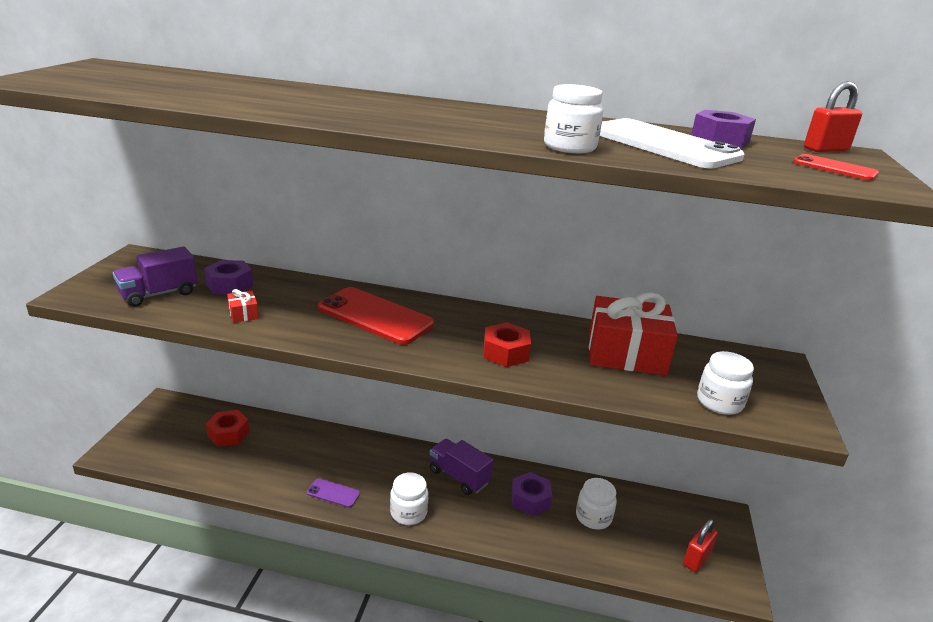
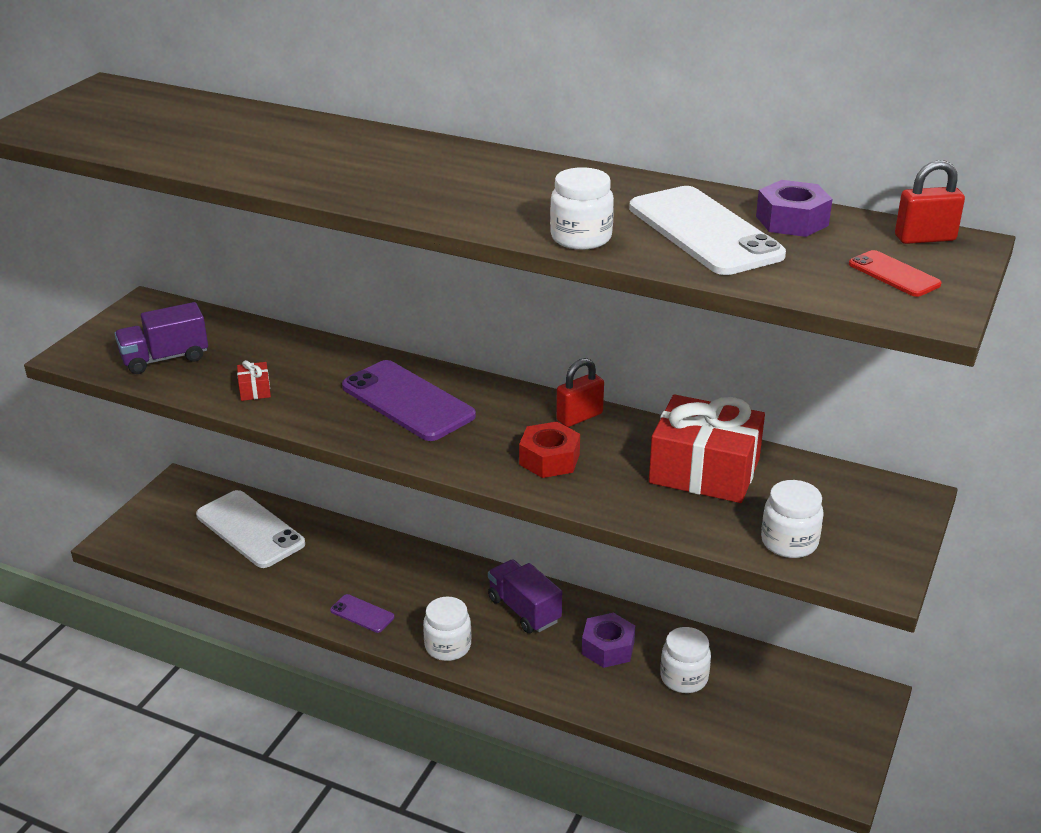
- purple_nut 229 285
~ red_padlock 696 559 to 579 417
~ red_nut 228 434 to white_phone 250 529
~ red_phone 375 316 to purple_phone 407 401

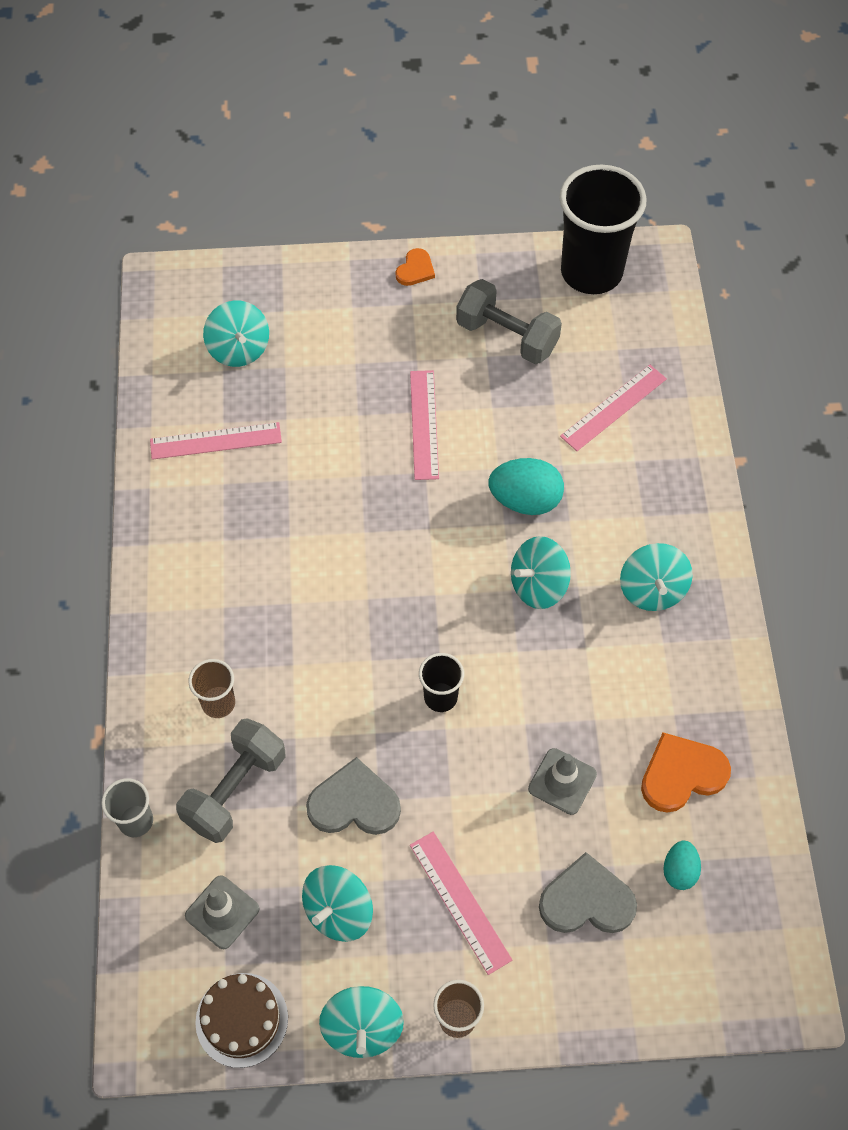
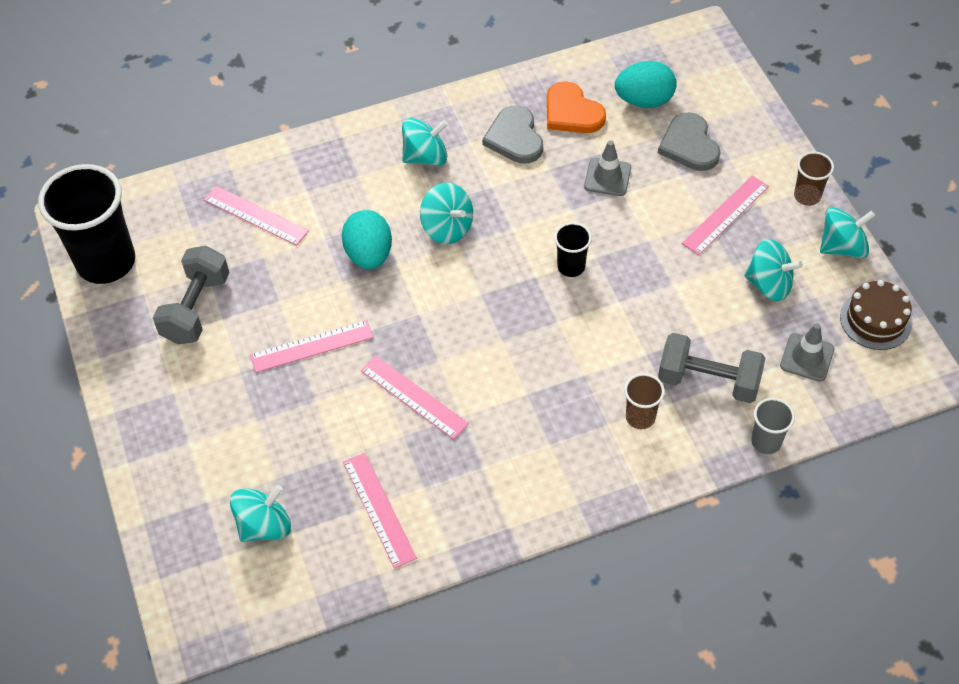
- orange_heart 415 269
+ pink_ruler 414 397
~ grey_heart 354 803 to 515 138
~ turquoise_egg 679 871 = 644 100 x1.74

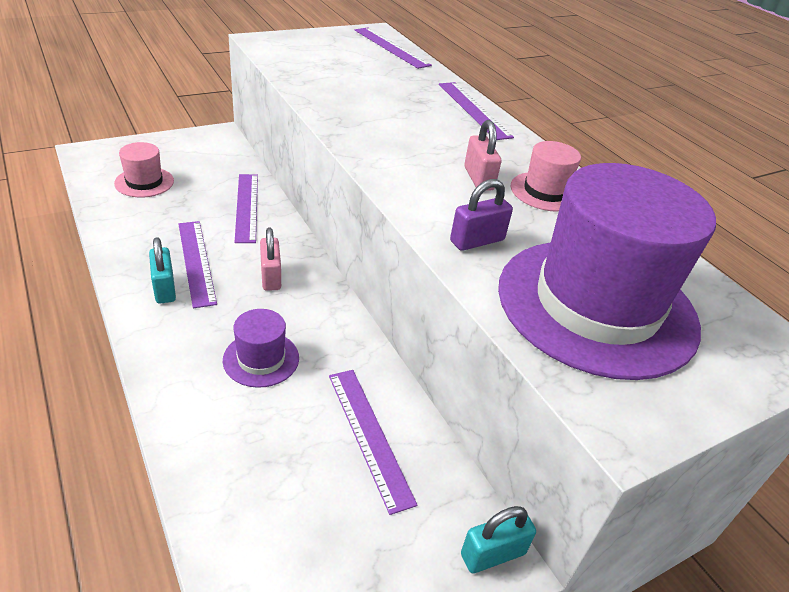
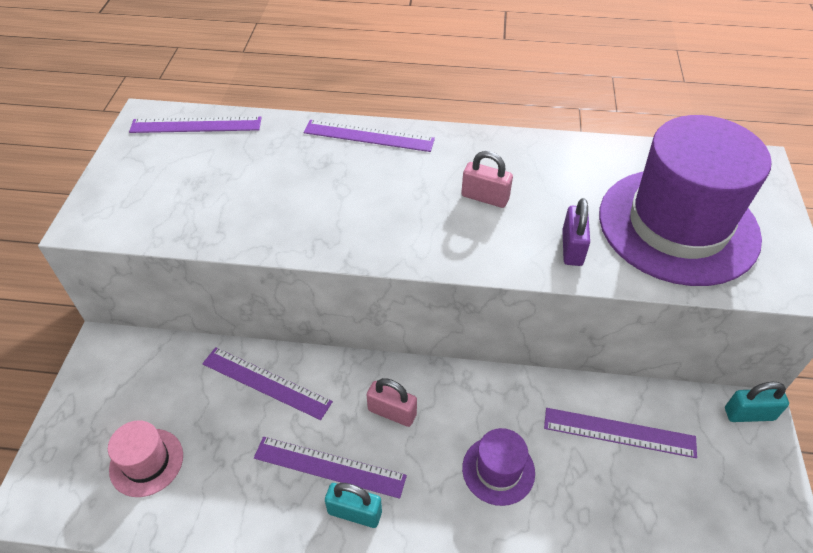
- pink_hat 545 192
~ turquoise_padlock 492 554 = 749 414 75 degrees clockwise

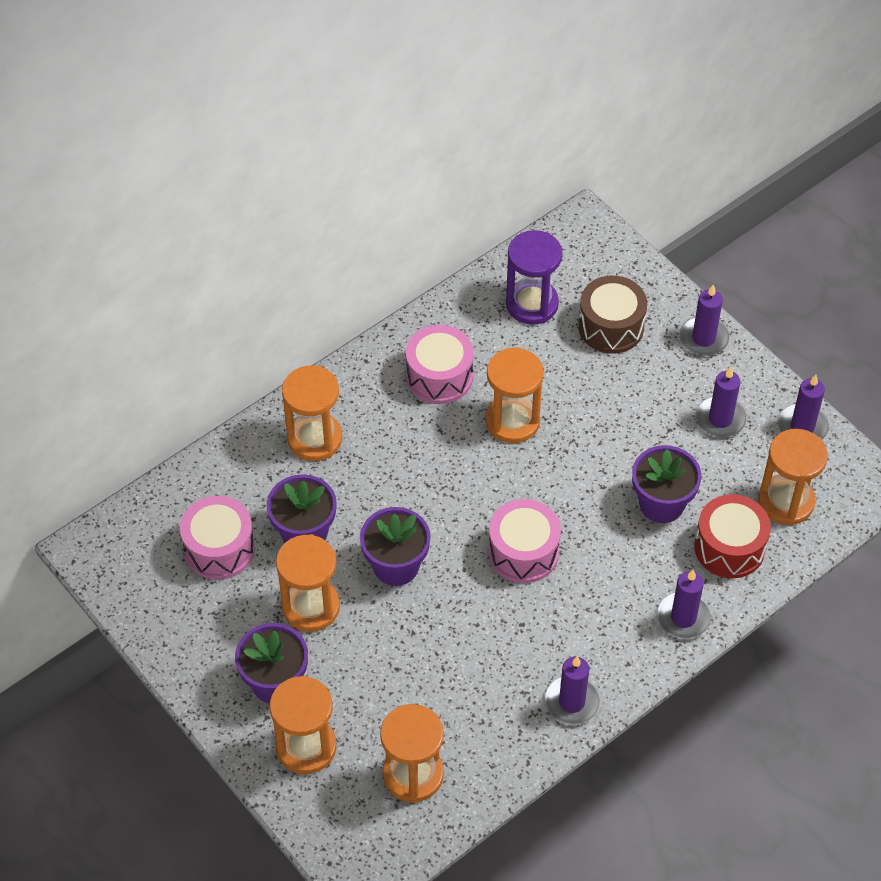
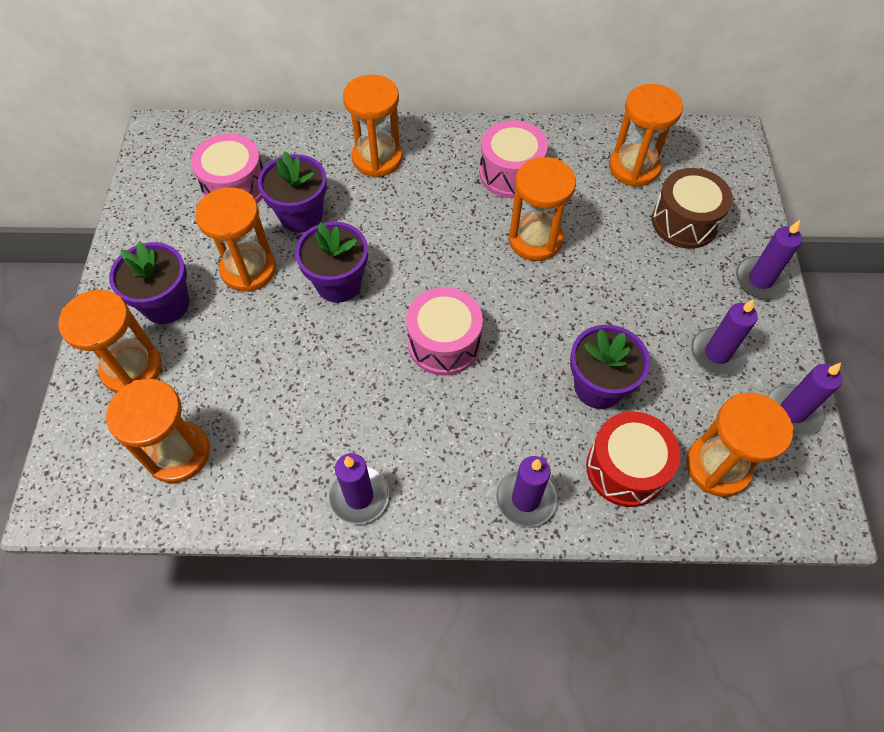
~ purple_hourglass 532 304 to orange_hourglass 634 167

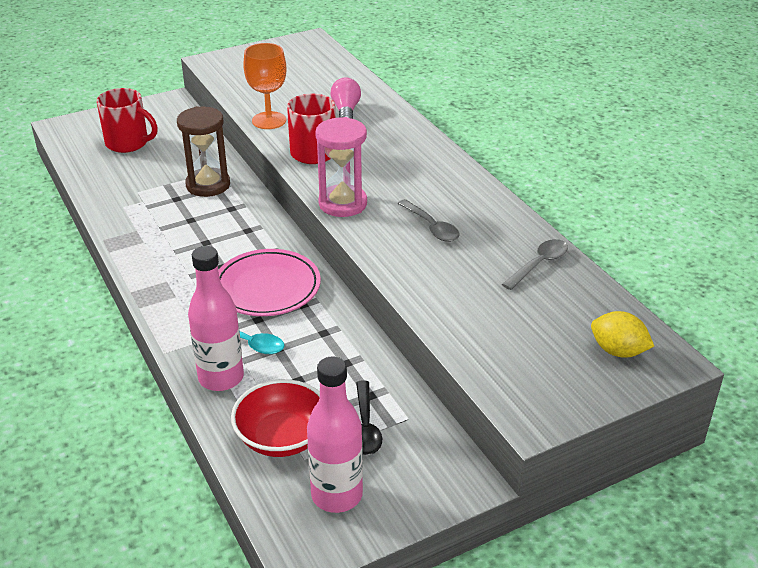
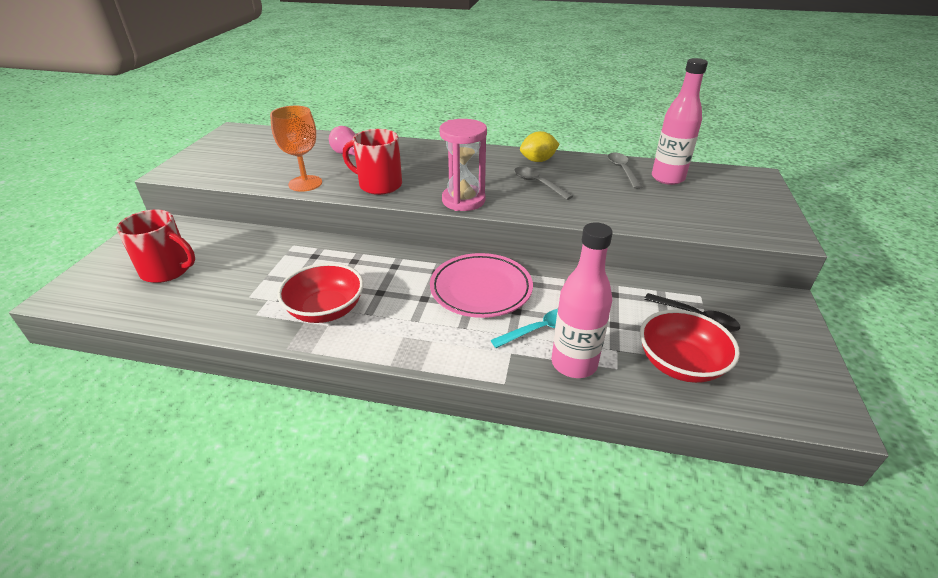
- brown_hourglass 208 185
+ red_bowl 326 310
~ pink_bottle 337 495 to 667 178
~ yellow_lemon 618 351 to 538 160
~ red_mug 128 143 = 168 270 45 degrees clockwise
~ grey_spoon 431 227 = 537 184 135 degrees counterclockwise

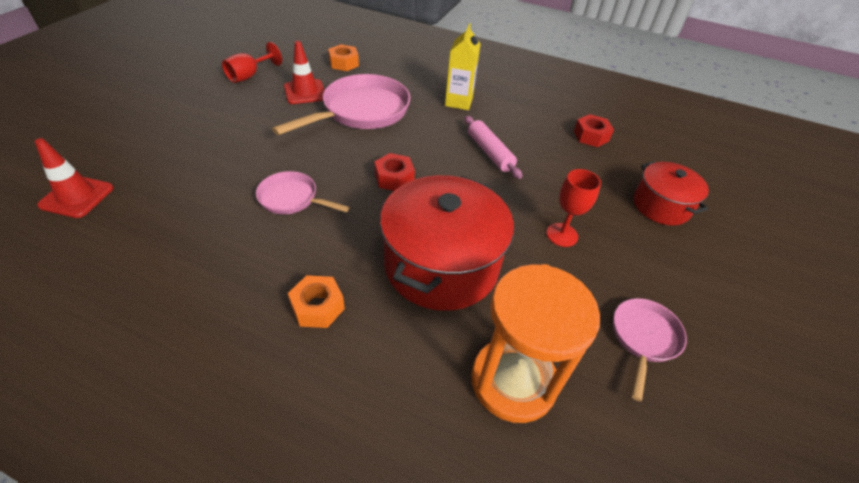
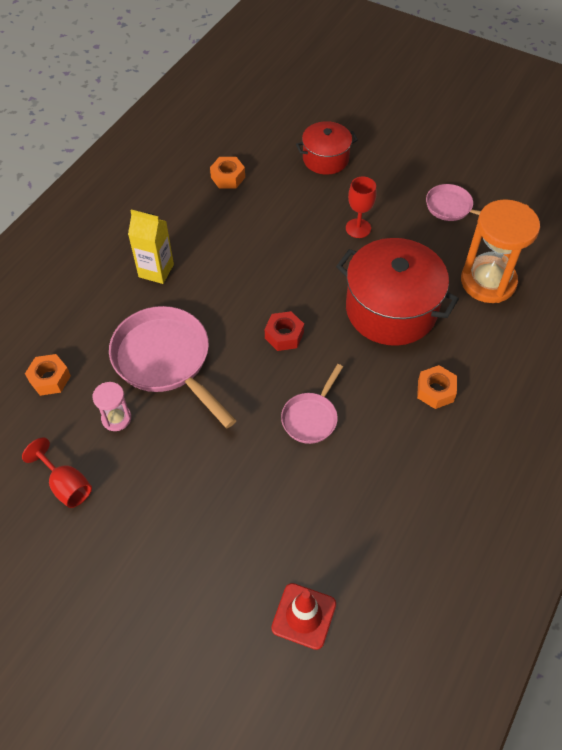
- pink_rolling_pin 490 152
~ red_traffic_cone 305 92 to pink_hourglass 116 418
~ red_nut 591 136 to orange_nut 228 177

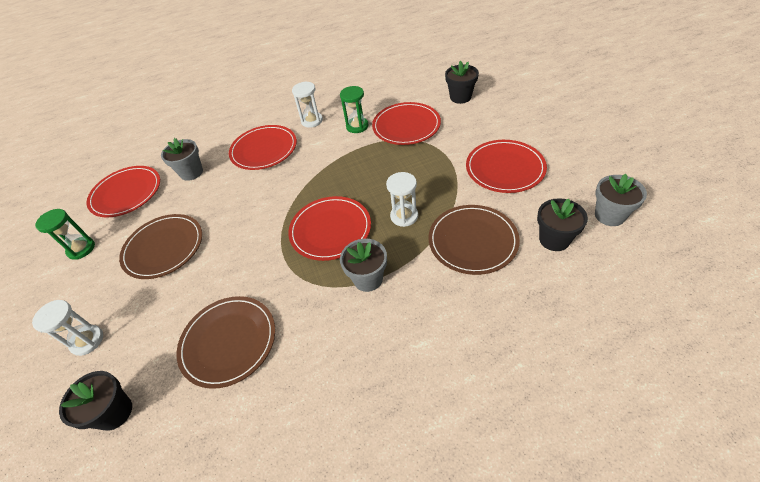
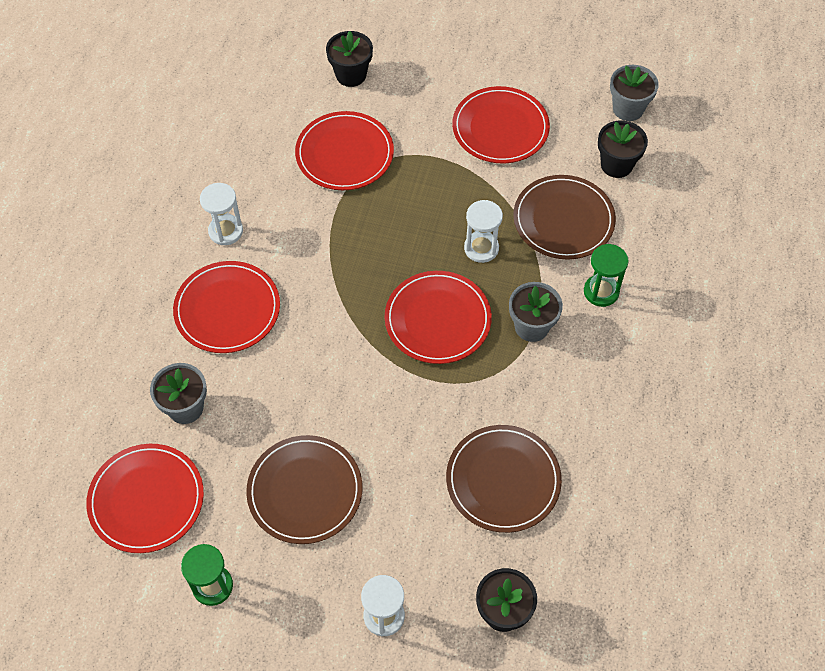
~ green_hourglass 357 126 to 601 291

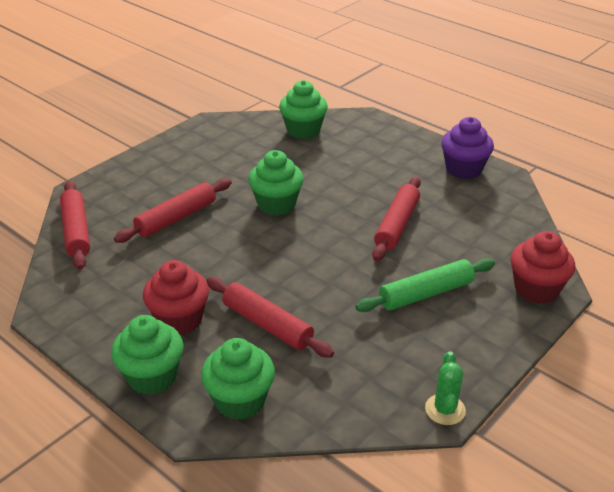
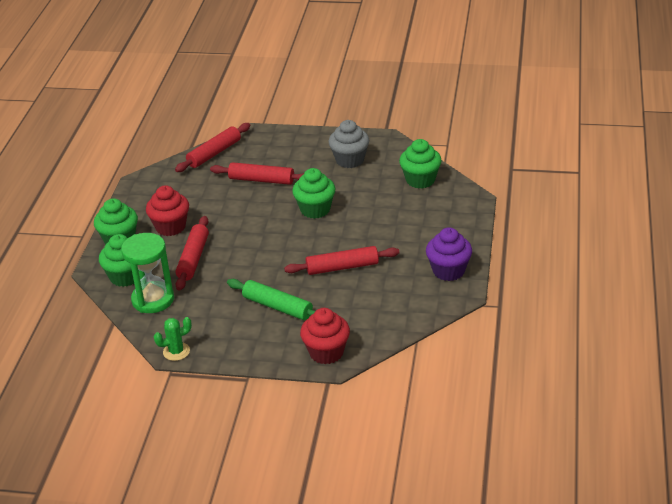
+ green_hourglass 153 300
+ grey_cupcake 349 160

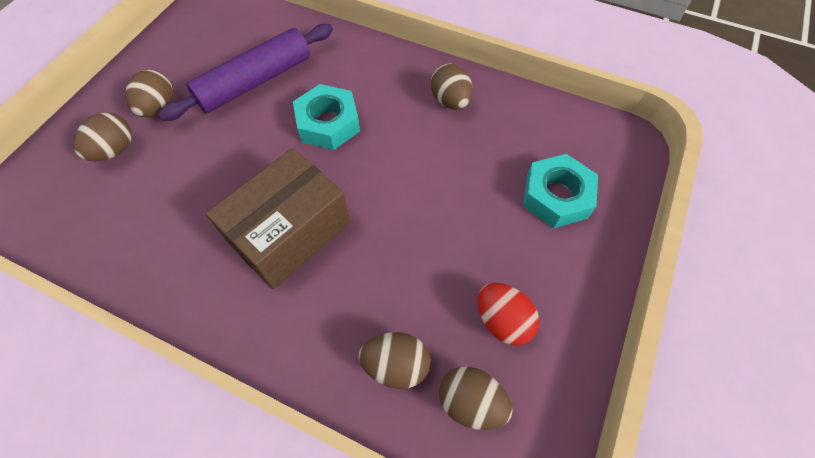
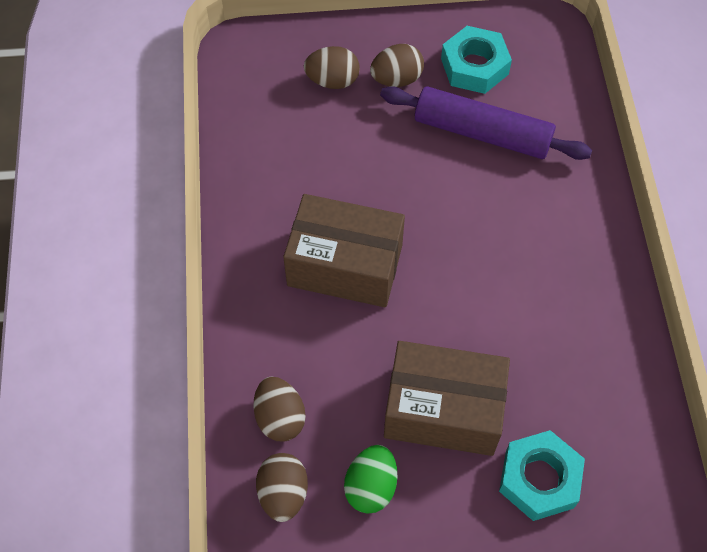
- brown_egg 450 101
+ brown_box 443 410
~ turquoise_nut 328 123 to 474 66
~ red_egg 502 321 to green_egg 371 486

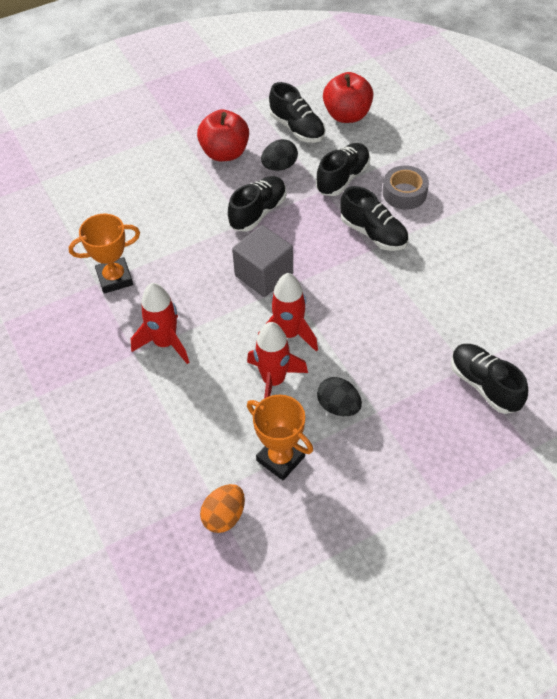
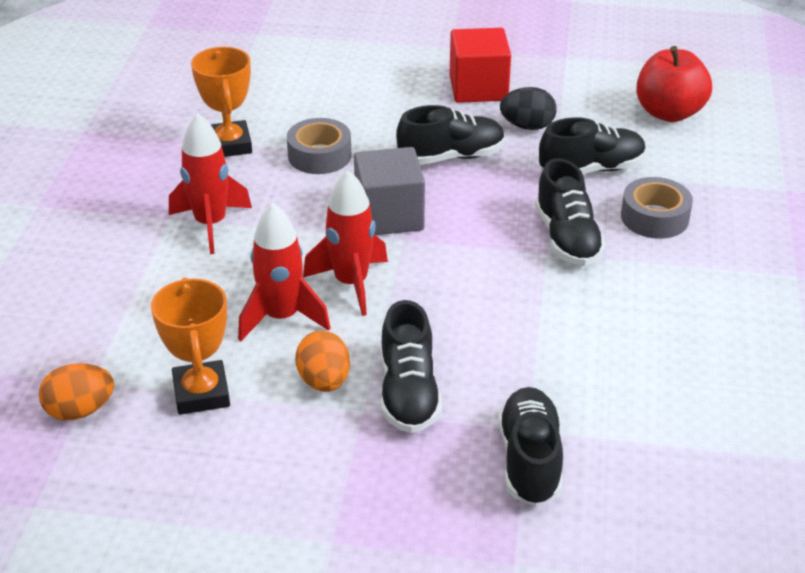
+ grey_tape 319 155
~ black_shoe 297 128 to 408 393
~ red_apple 225 153 to red_cube 478 88
~ black_egg 338 406 to orange_egg 324 381
~ orange_trophy 115 278 = 229 145 60 degrees clockwise

